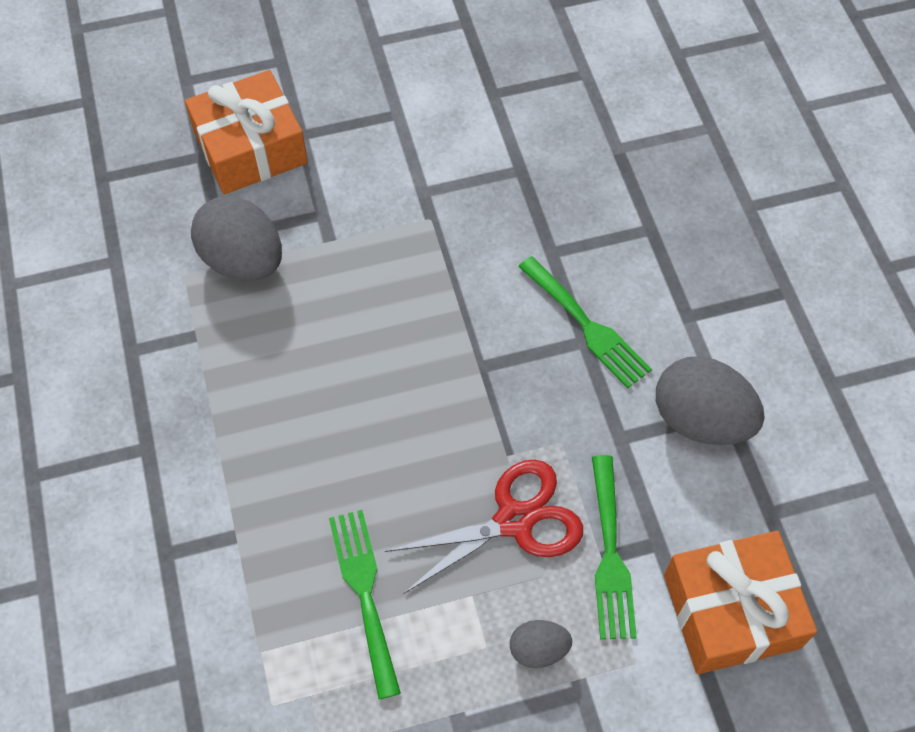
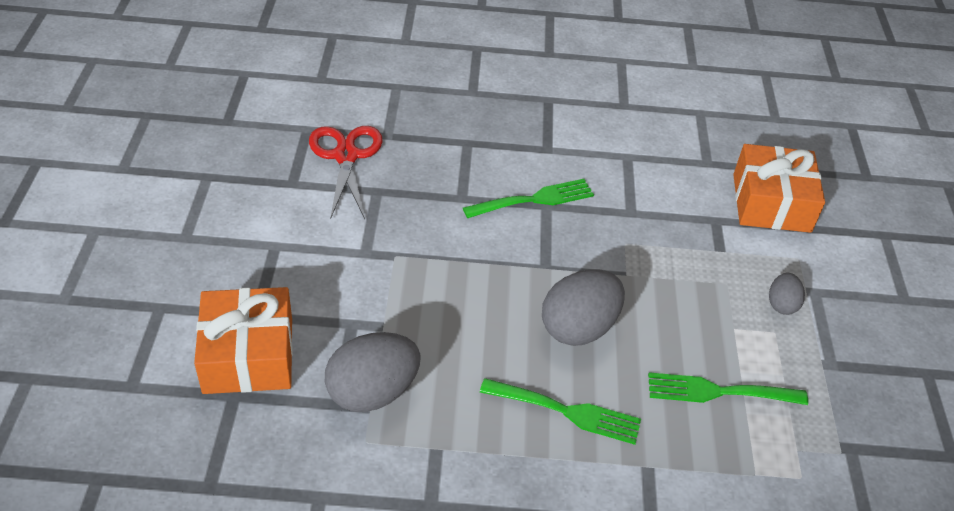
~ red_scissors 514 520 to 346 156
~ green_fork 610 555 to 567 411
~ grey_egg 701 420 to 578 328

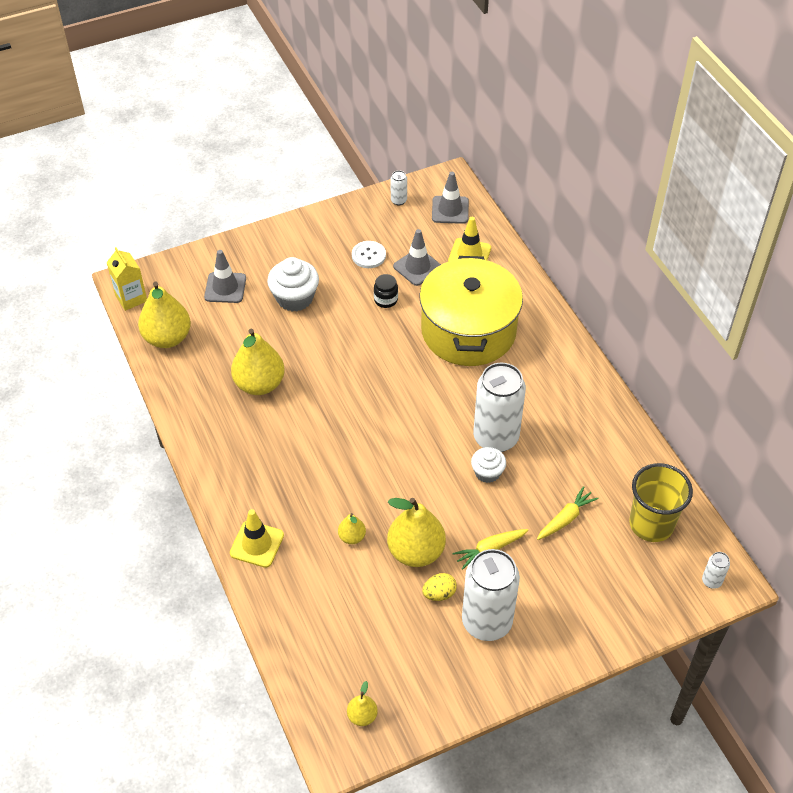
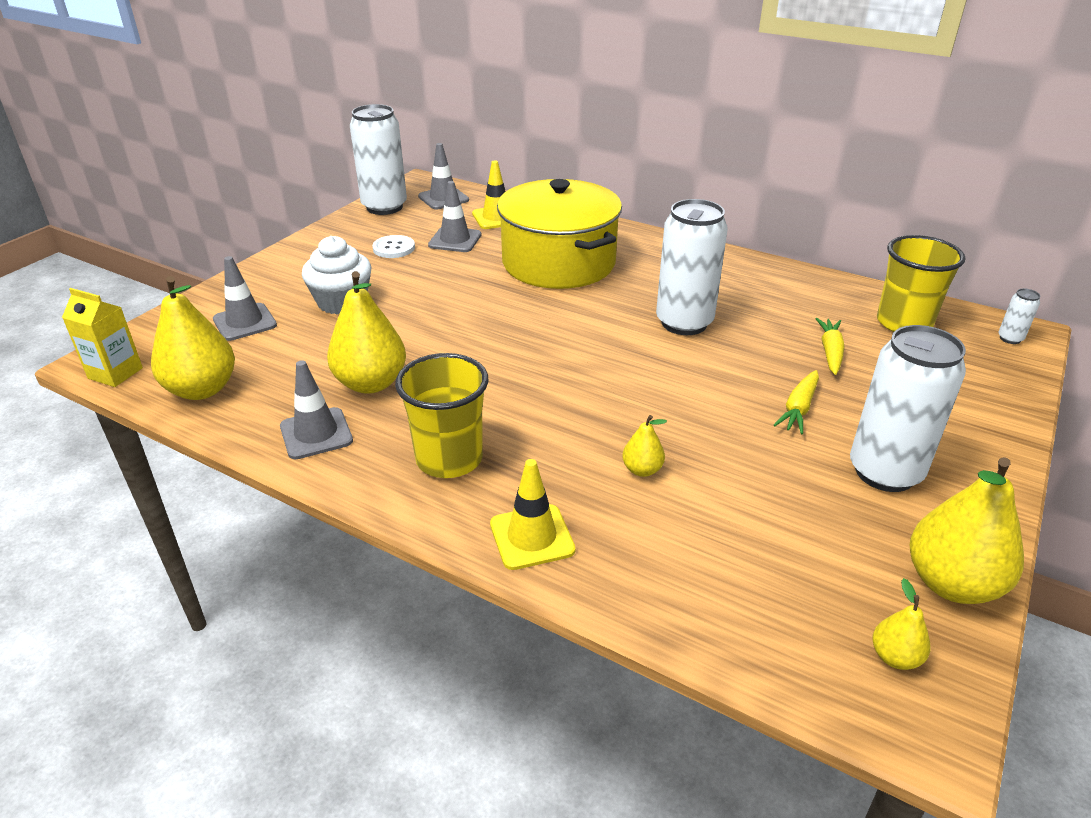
- black_jar 385 300
- yellow_egg 439 594
- white_cupcake 487 472
+ grey_traffic_cone 316 434
+ yellow_cup 449 459
~ yellow_pear 416 551 to 951 583
~ white_can 398 200 = 384 207 x2.41

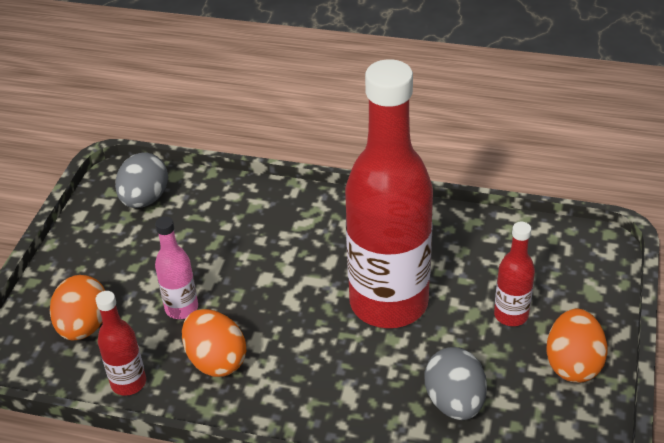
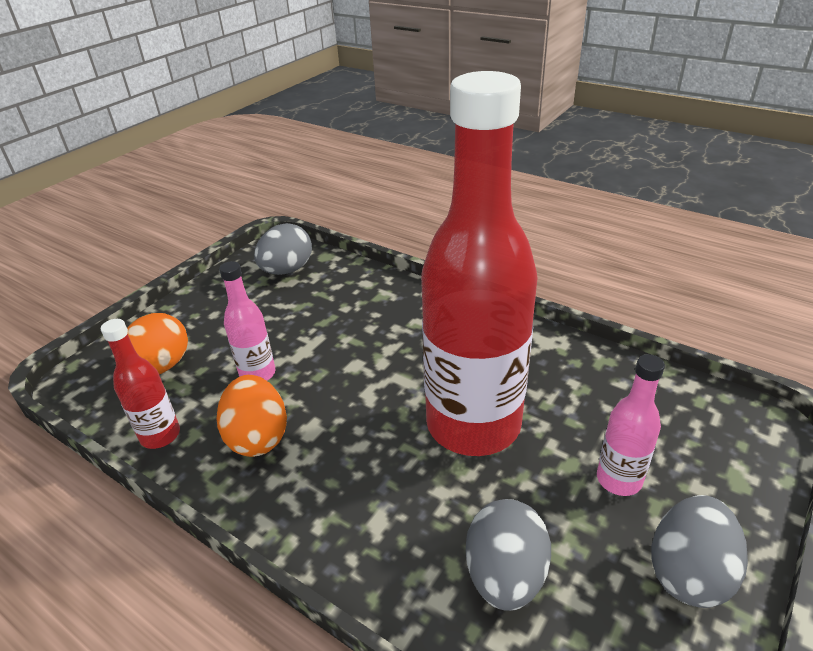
~ red_bottle 511 315 to pink_bottle 619 479
~ orange_egg 573 364 to grey_egg 688 572

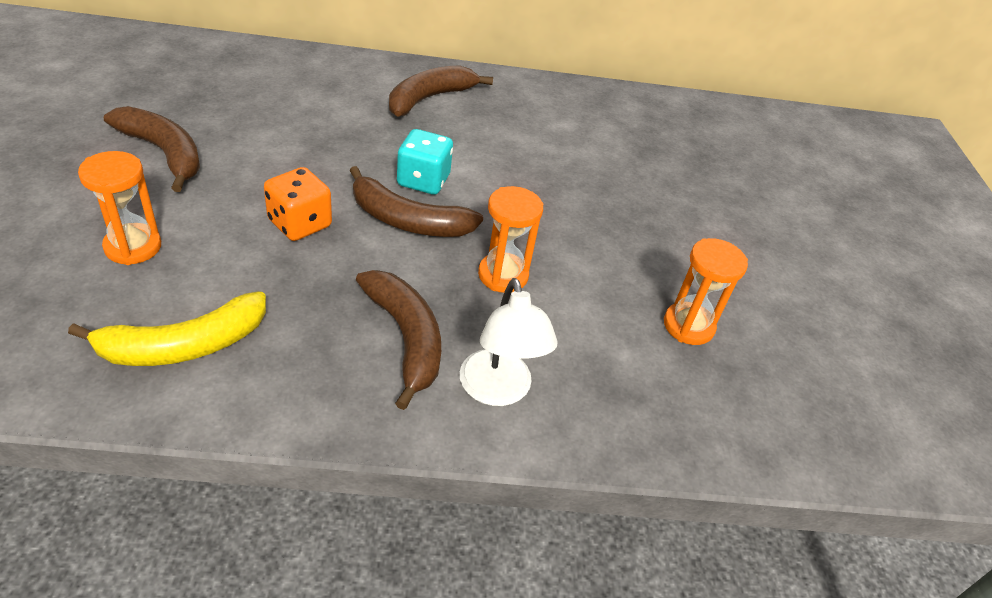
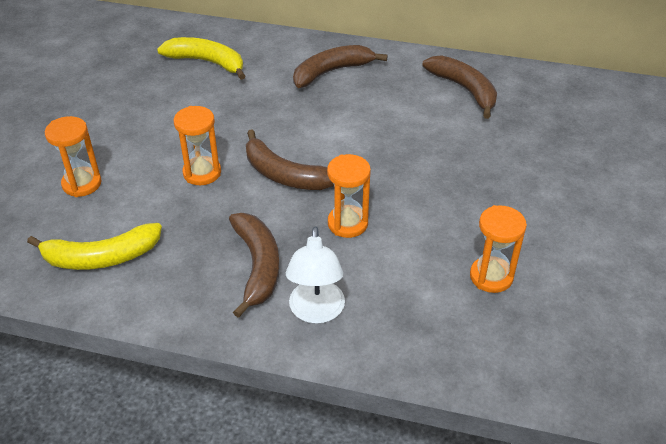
- turquoise_dice 423 181
+ yellow_banana 207 62
~ brown_banana 164 153 to 464 90
~ orange_dice 300 223 to orange_hourglass 202 173

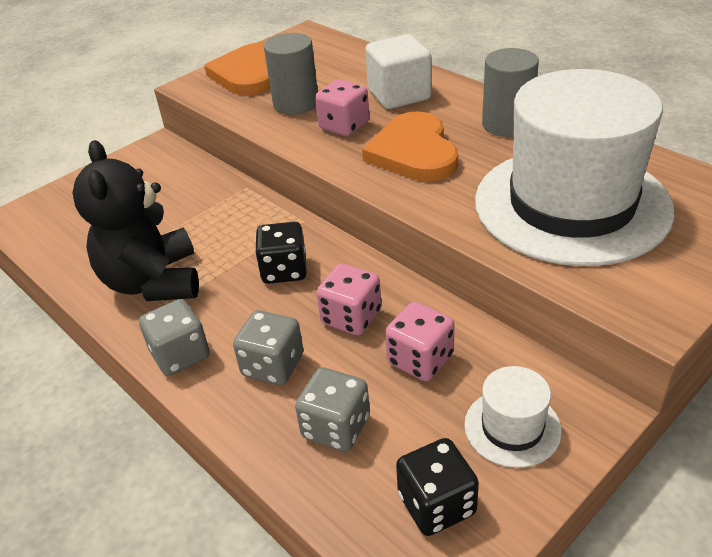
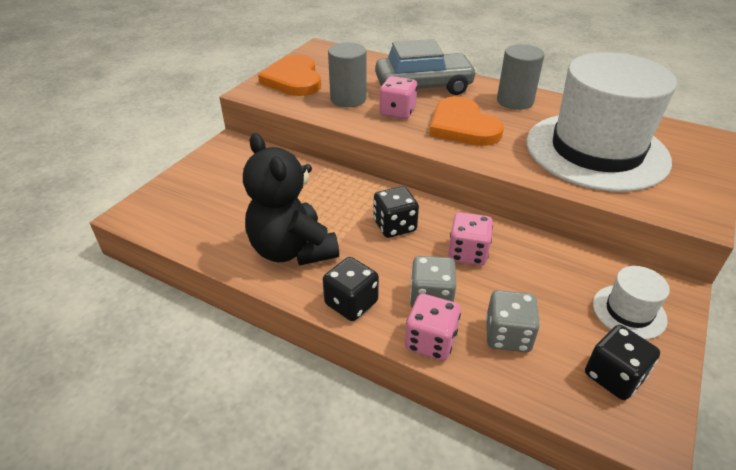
~ pink_dice 420 359 to 430 341
~ white_cube 399 95 to grey_car 423 87
~ grey_dice 180 355 to black_dice 351 303

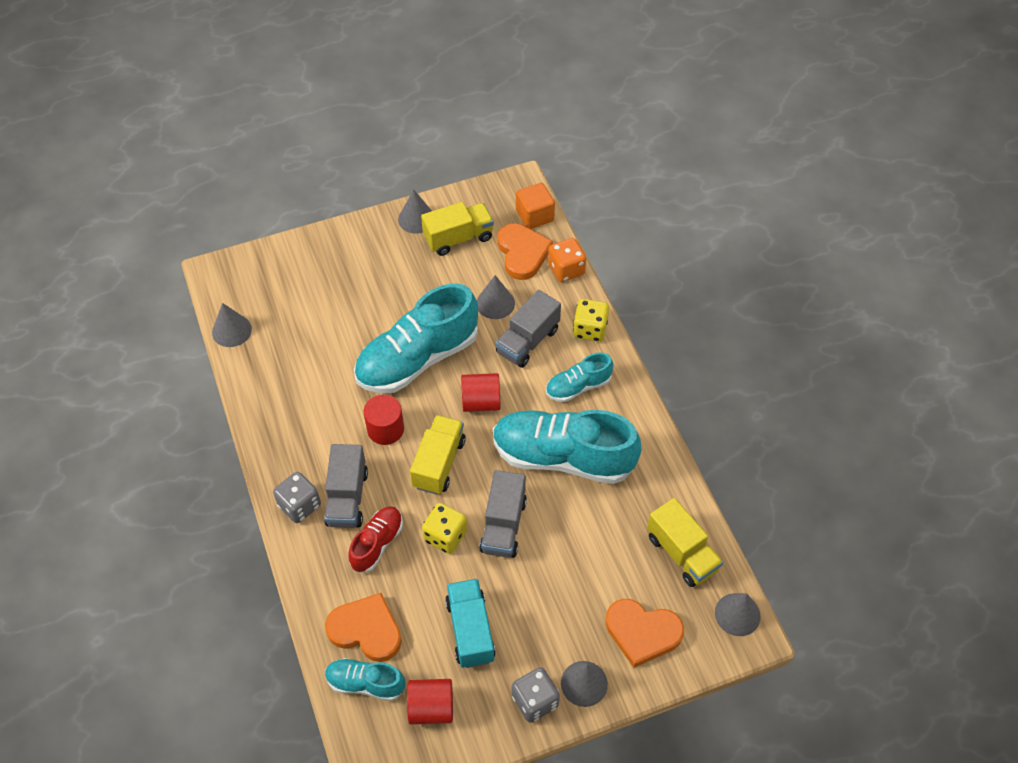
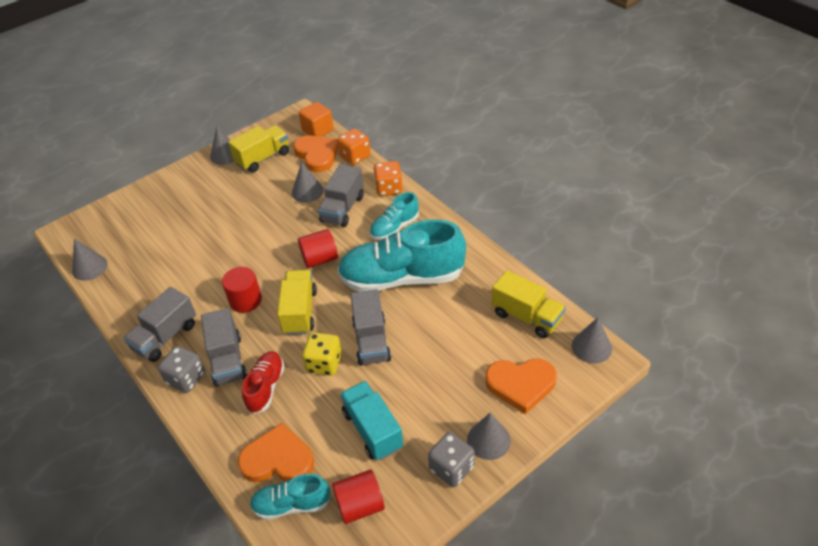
- turquoise_shoe 418 358
+ grey_truck 165 337
~ yellow_dice 590 329 to orange_dice 389 188

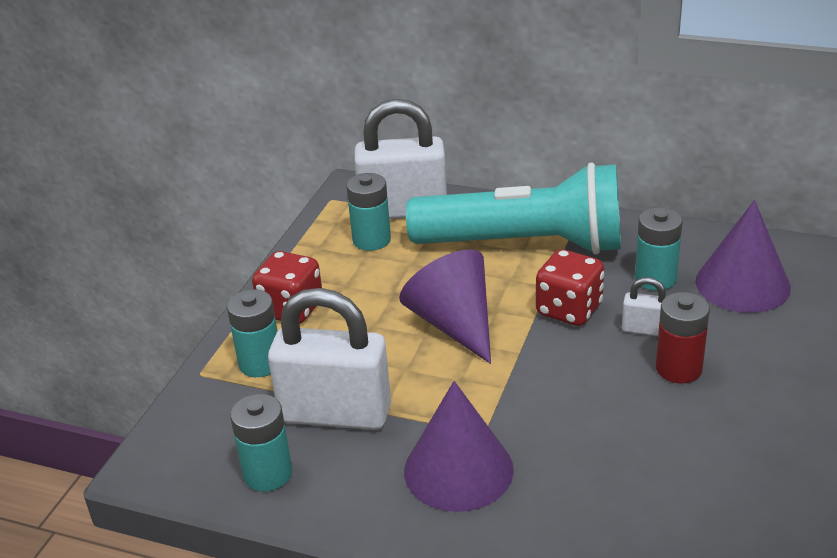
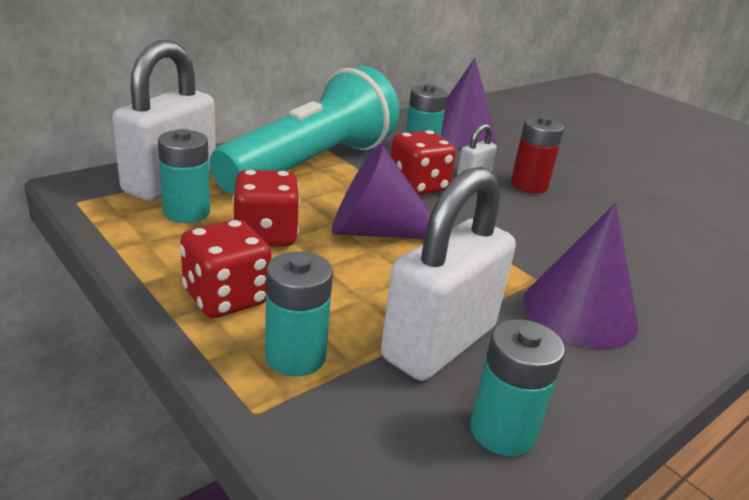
+ red_dice 265 235

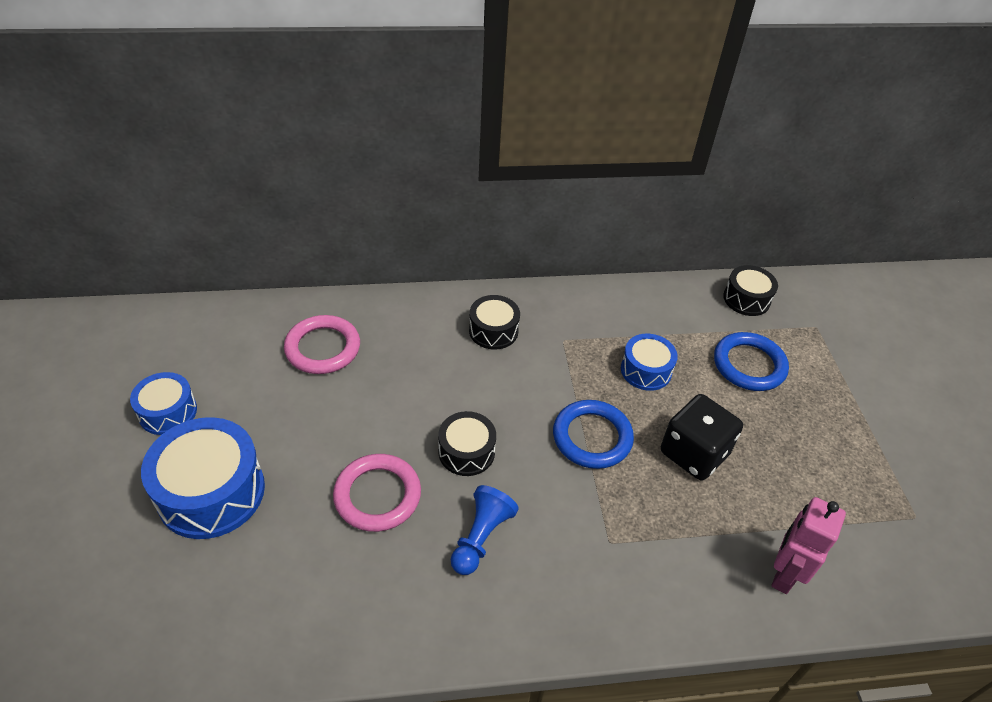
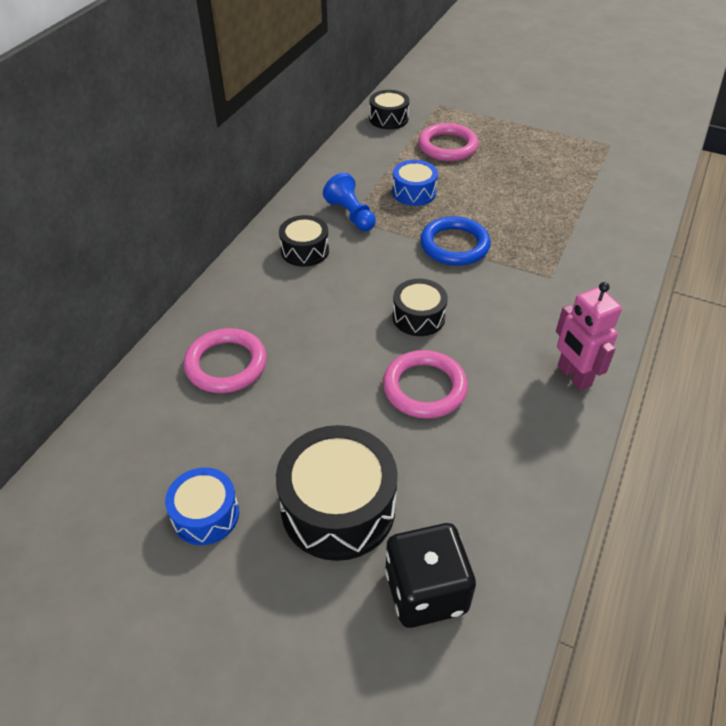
~ blue_pawn 481 537 to 351 215
~ black_dice 694 453 to 426 591
~ pink_robot 783 574 to 573 376
~ blue_drum 211 492 to black_drum 338 507
~ blue_ring 749 365 to pink_ring 447 146

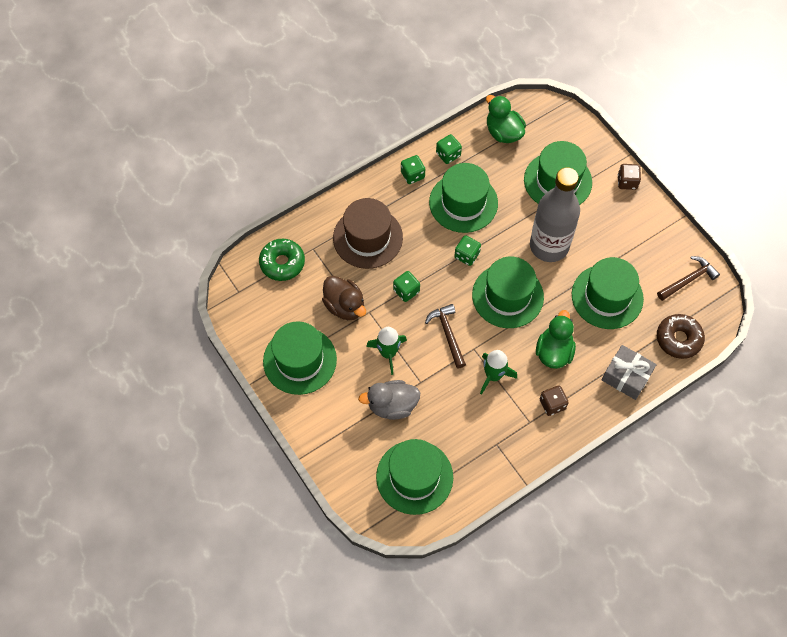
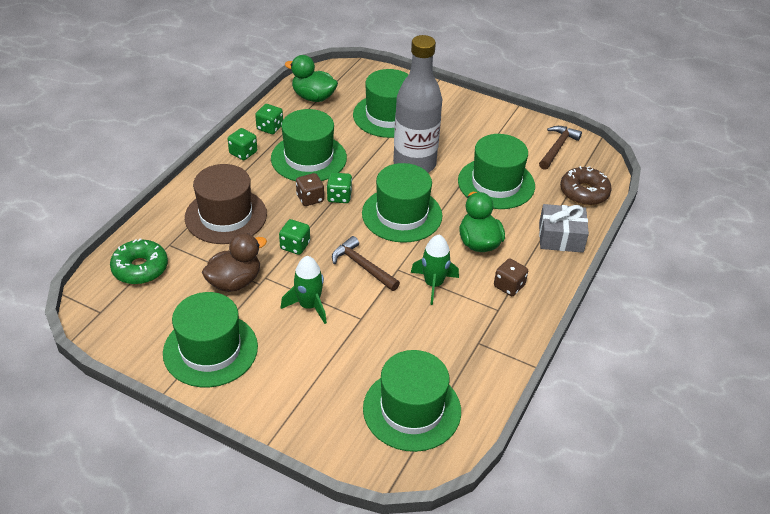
- grey_duck 392 406
~ brown_dice 627 182 to 310 198
~ brown_duck 345 306 = 235 282 60 degrees counterclockwise

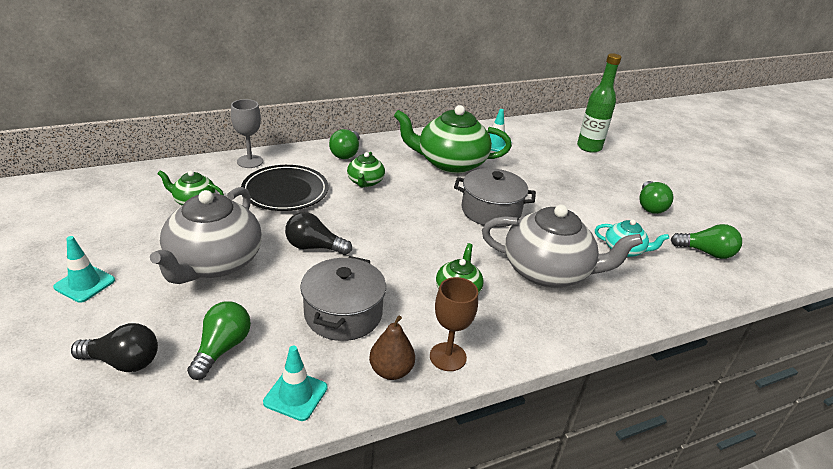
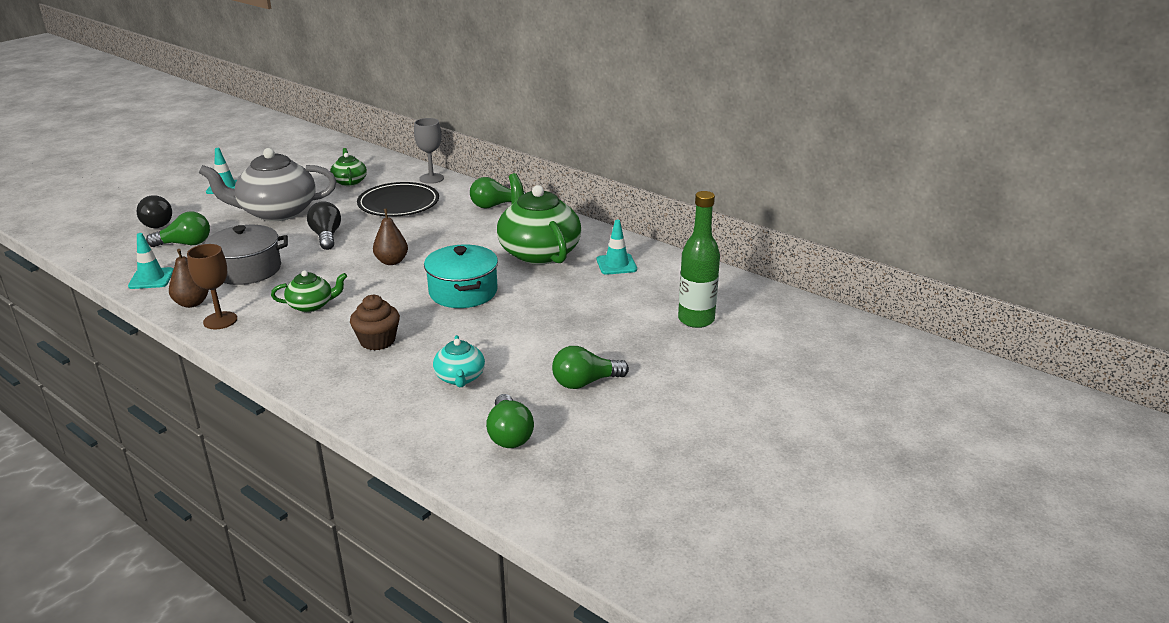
- green_teapot 365 182
+ brown_pear 392 261
~ grey_teapot 547 271 to brown_cupcake 377 341
~ grey_pot 491 211 to turquoise_pot 463 292

